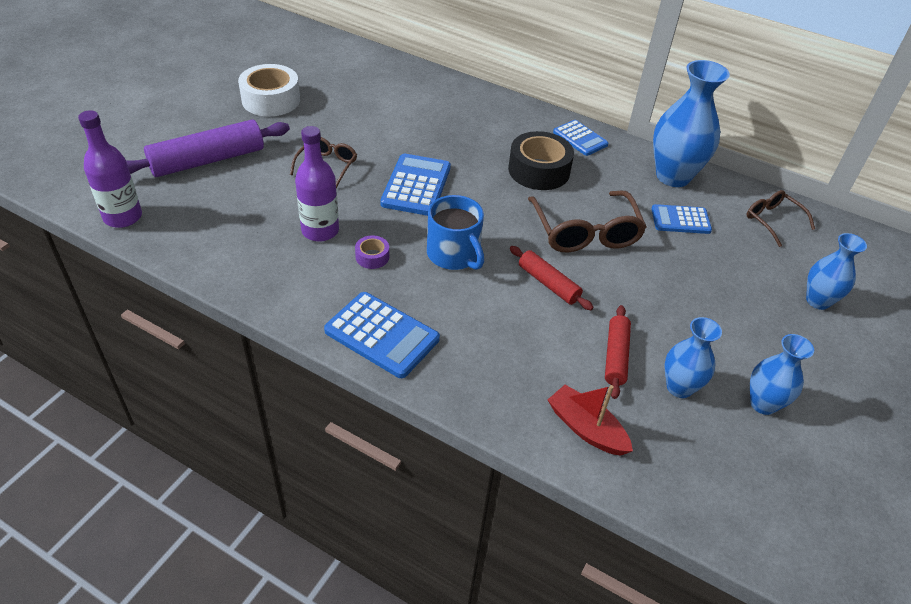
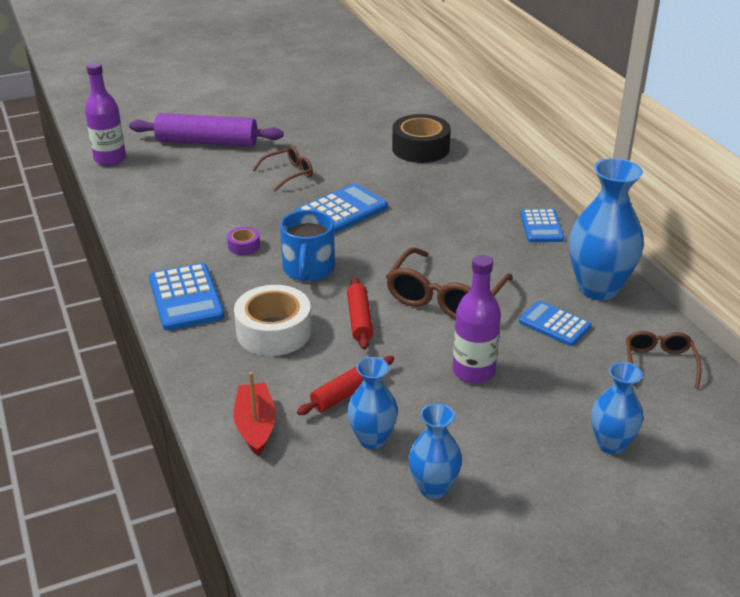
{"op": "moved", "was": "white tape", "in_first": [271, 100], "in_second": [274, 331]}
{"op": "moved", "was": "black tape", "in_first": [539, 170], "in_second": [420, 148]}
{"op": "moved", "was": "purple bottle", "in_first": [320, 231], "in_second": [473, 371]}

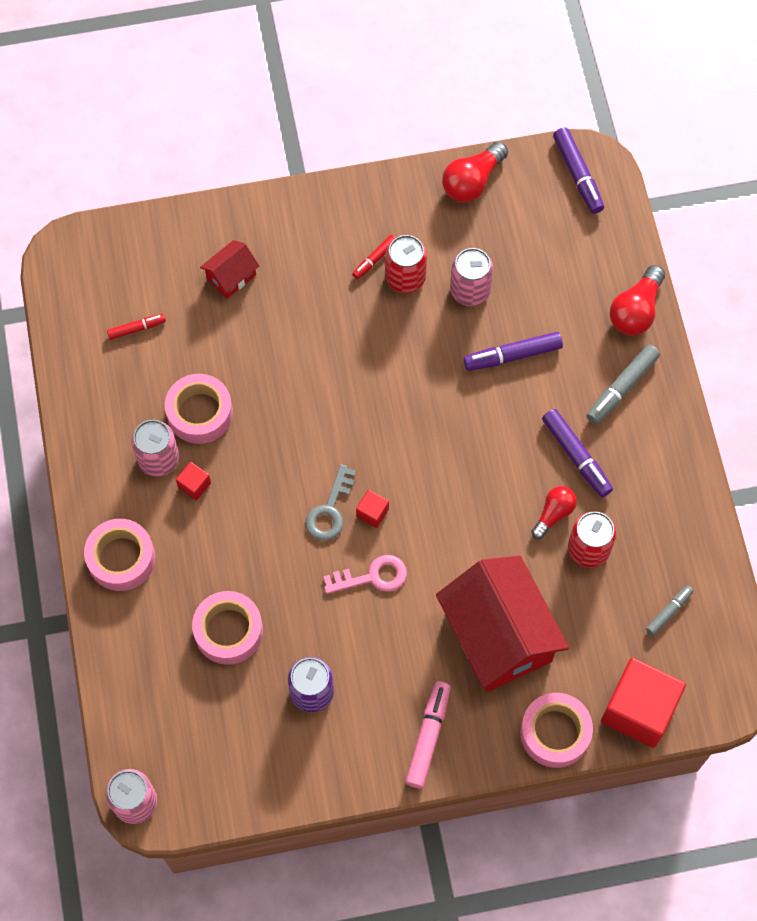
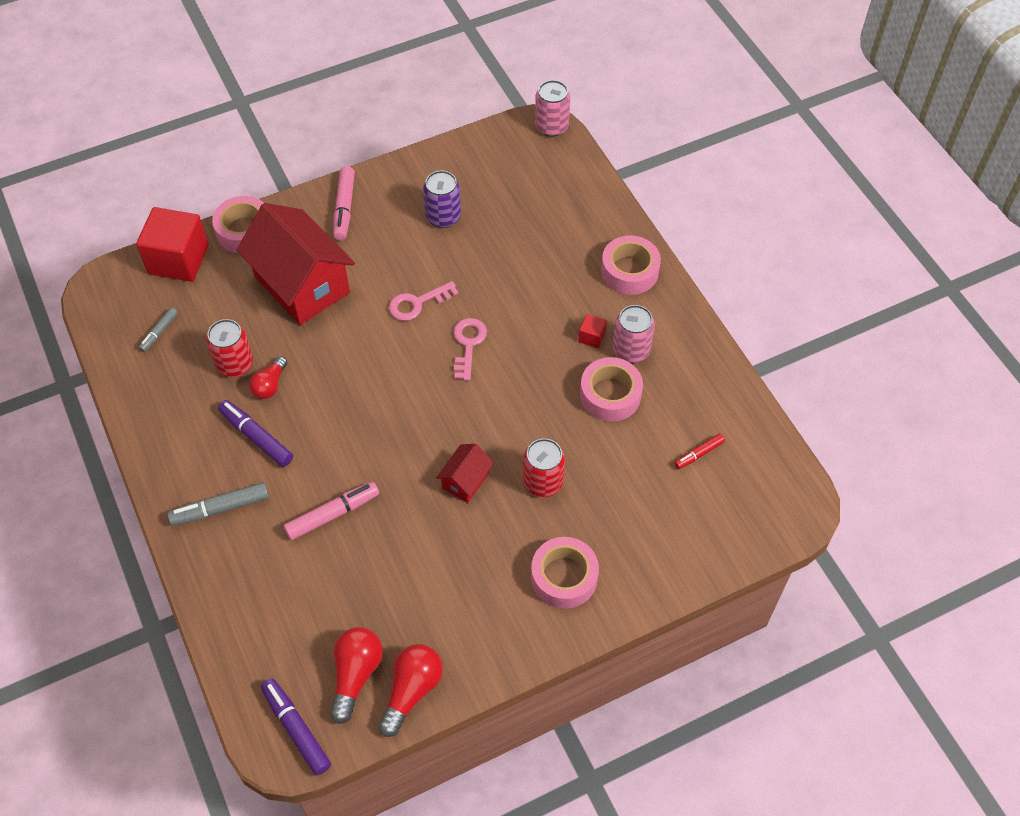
{"op": "turned", "was": "grey marker", "in_first": [622, 388], "in_second": [220, 508], "clockwise": -135}
{"op": "recoloured", "was": "purple marker", "now": "pink marker", "in_first": [512, 355], "in_second": [332, 514]}
{"op": "moved", "was": "red light bulb", "in_first": [636, 310], "in_second": [356, 675]}
{"op": "moved", "was": "red house", "in_first": [231, 277], "in_second": [465, 481]}
{"op": "recoloured", "was": "grey key", "now": "pink key", "in_first": [330, 510], "in_second": [468, 344]}
{"op": "moved", "was": "red can", "in_first": [405, 278], "in_second": [543, 482]}
{"op": "moved", "was": "pink tape", "in_first": [228, 631], "in_second": [564, 577]}
{"op": "removed", "was": "red marker", "in_first": [375, 259]}
{"op": "removed", "was": "red cube", "in_first": [372, 513]}
{"op": "removed", "was": "pink can", "in_first": [470, 290]}

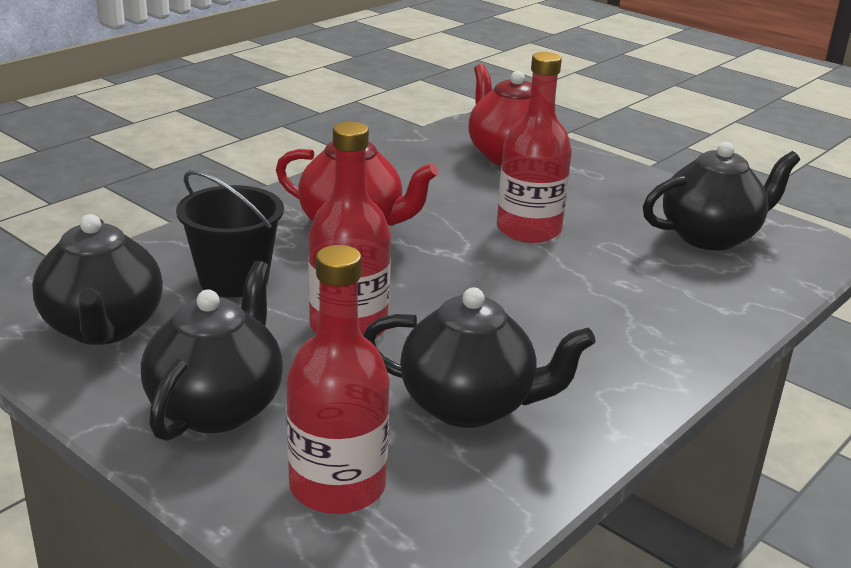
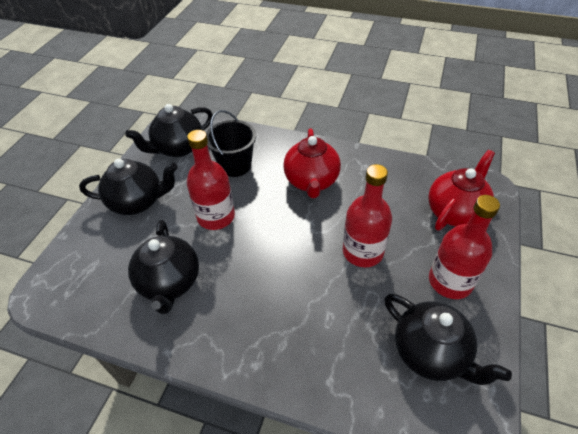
{"op": "moved", "was": "red bottle", "in_first": [337, 486], "in_second": [450, 281]}

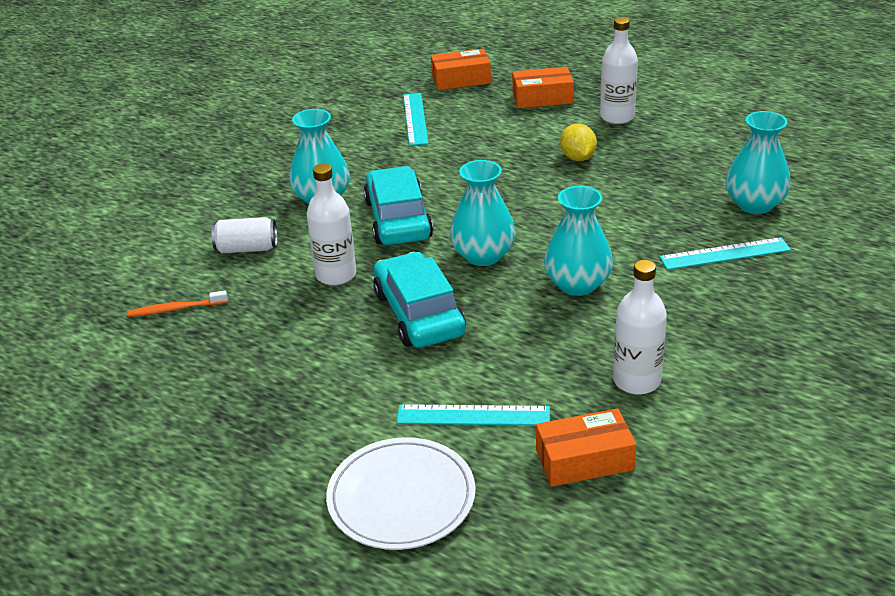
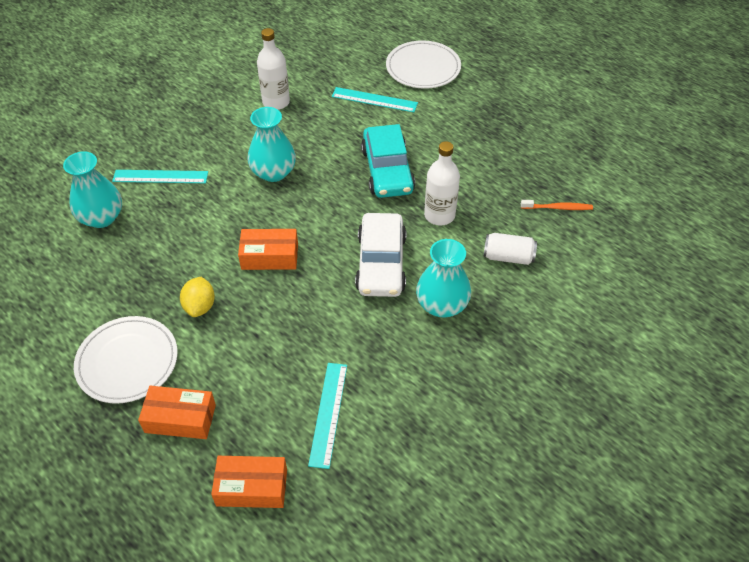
{"op": "replaced", "was": "white bottle", "now": "white plate", "in_first": [617, 117], "in_second": [127, 361]}
{"op": "moved", "was": "orange box", "in_first": [584, 460], "in_second": [270, 256]}
{"op": "recoloured", "was": "turquoise car", "now": "white car", "in_first": [398, 219], "in_second": [381, 263]}
{"op": "removed", "was": "turquoise vase", "in_first": [483, 255]}

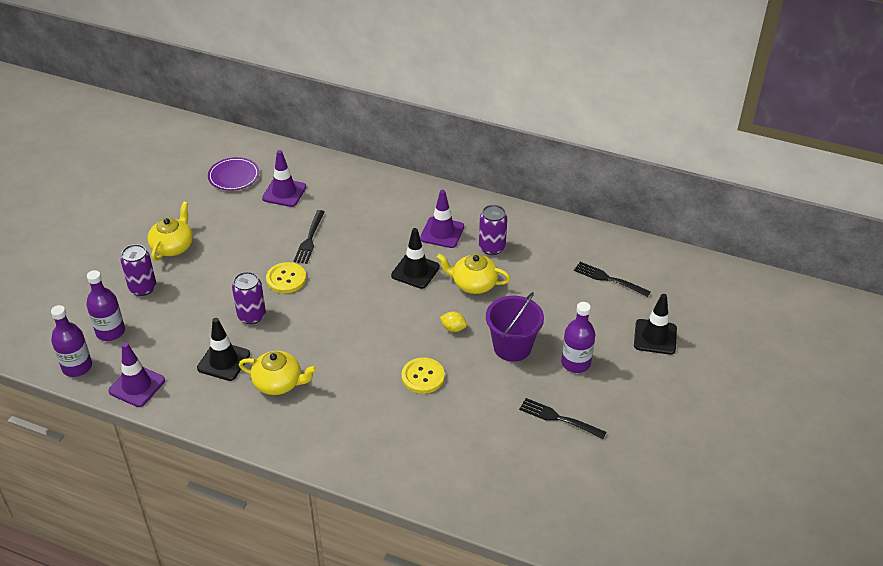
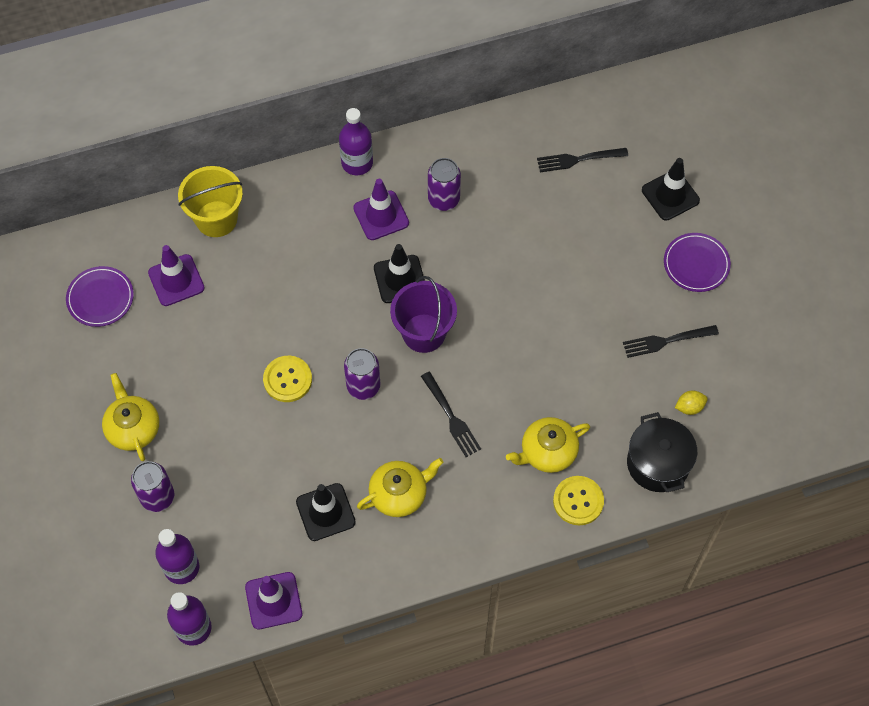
{"op": "added", "now": "yellow bucket", "in_second": [216, 219]}
{"op": "moved", "was": "purple bottle", "in_first": [575, 363], "in_second": [357, 163]}
{"op": "moved", "was": "purple can", "in_first": [251, 316], "in_second": [363, 386]}
{"op": "moved", "was": "purple bucket", "in_first": [512, 347], "in_second": [424, 333]}
{"op": "moved", "was": "black fork", "in_first": [309, 239], "in_second": [450, 416]}
{"op": "moved", "was": "yellow teapot", "in_first": [473, 284], "in_second": [547, 452]}
{"op": "moved", "was": "yellow button", "in_first": [423, 377], "in_second": [578, 501]}
{"op": "added", "now": "black pot", "in_second": [658, 463]}
{"op": "added", "now": "purple plate", "in_second": [696, 264]}
{"op": "moved", "was": "yellow lemon", "in_first": [453, 328], "in_second": [689, 407]}

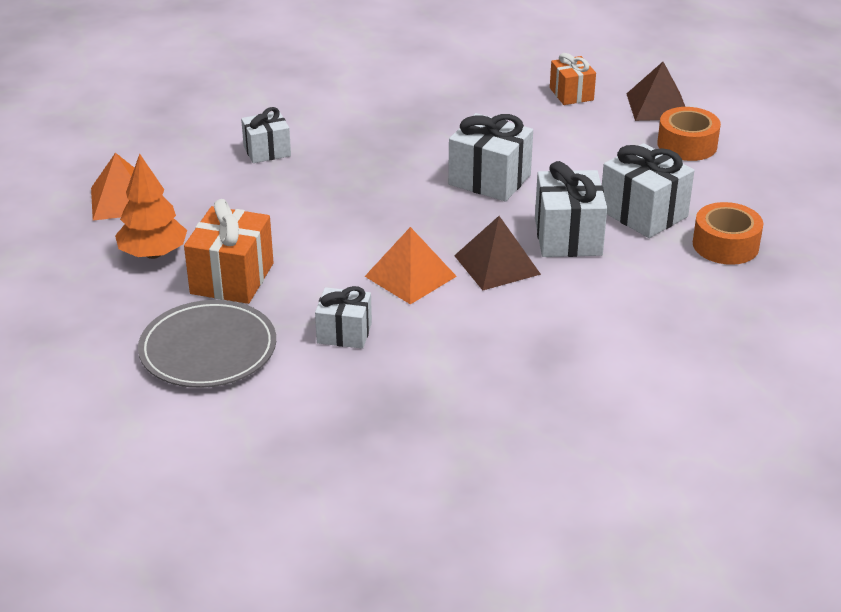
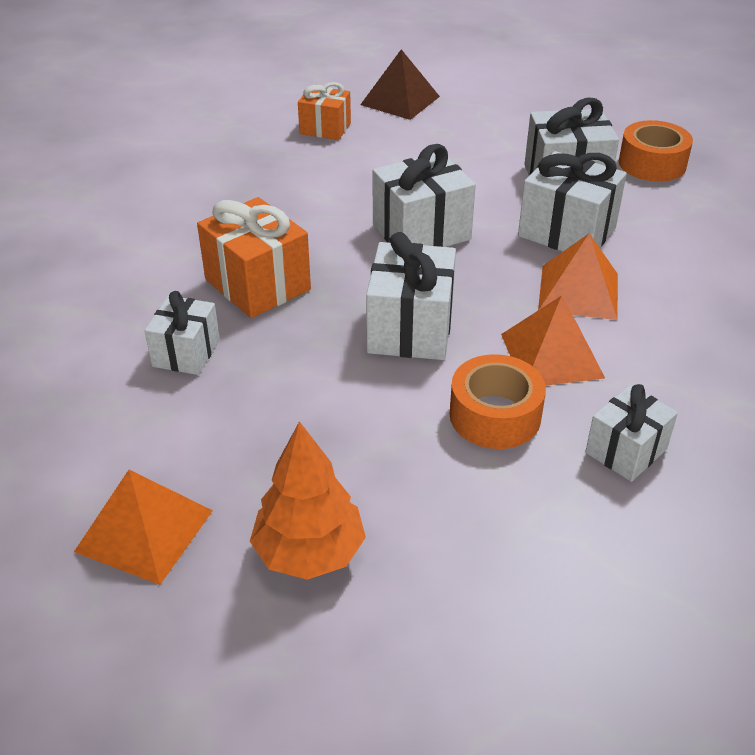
{"op": "moved", "was": "orange gift", "in_first": [232, 278], "in_second": [257, 284]}
{"op": "added", "now": "white gift", "in_second": [410, 329]}
{"op": "moved", "was": "orange tape", "in_first": [687, 145], "in_second": [495, 415]}
{"op": "recoloured", "was": "brown pyramid", "now": "orange pyramid", "in_first": [497, 265], "in_second": [579, 292]}
{"op": "removed", "was": "grey plate", "in_first": [208, 350]}

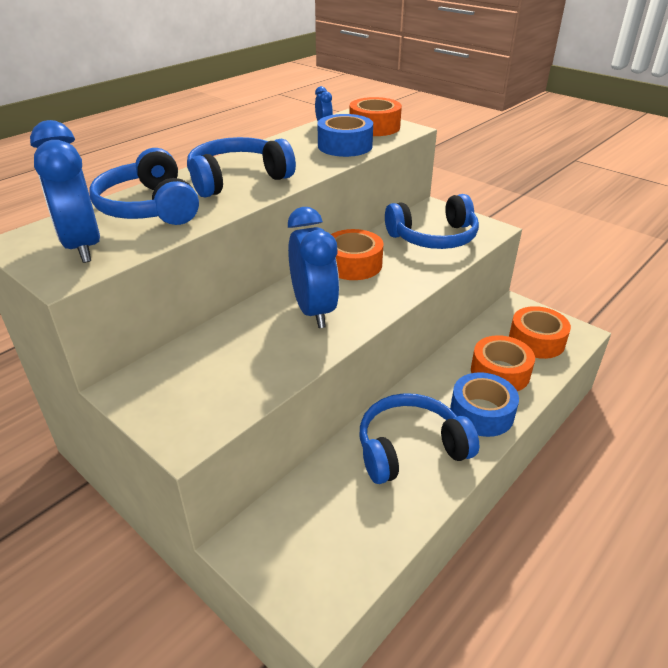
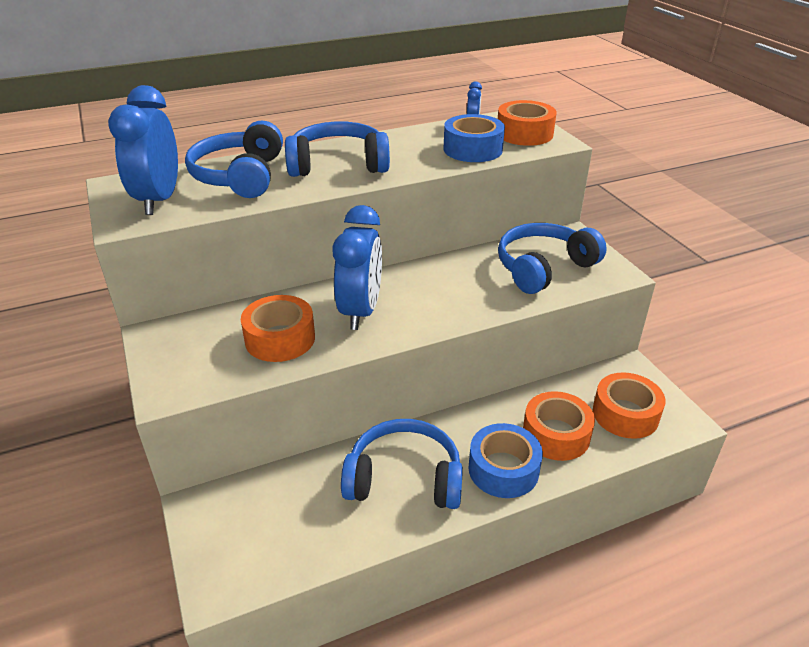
{"op": "moved", "was": "orange tape", "in_first": [353, 264], "in_second": [280, 339]}
{"op": "turned", "was": "blue headphones", "in_first": [434, 237], "in_second": [543, 268], "clockwise": 135}

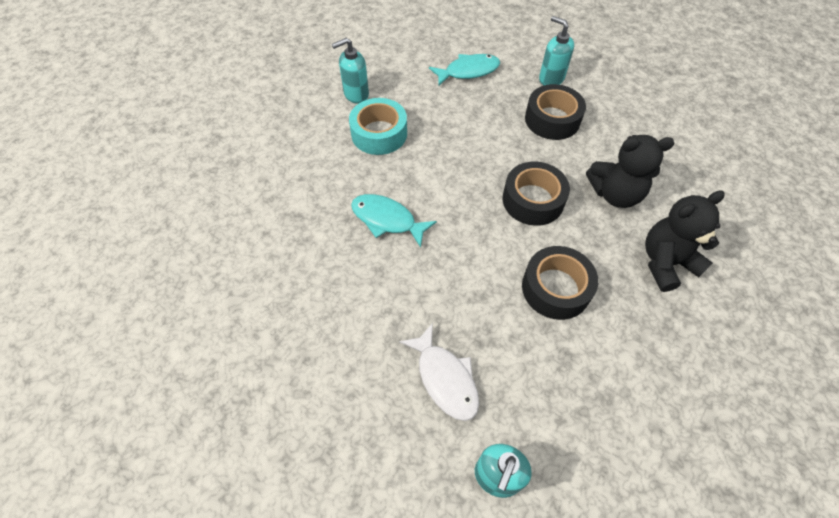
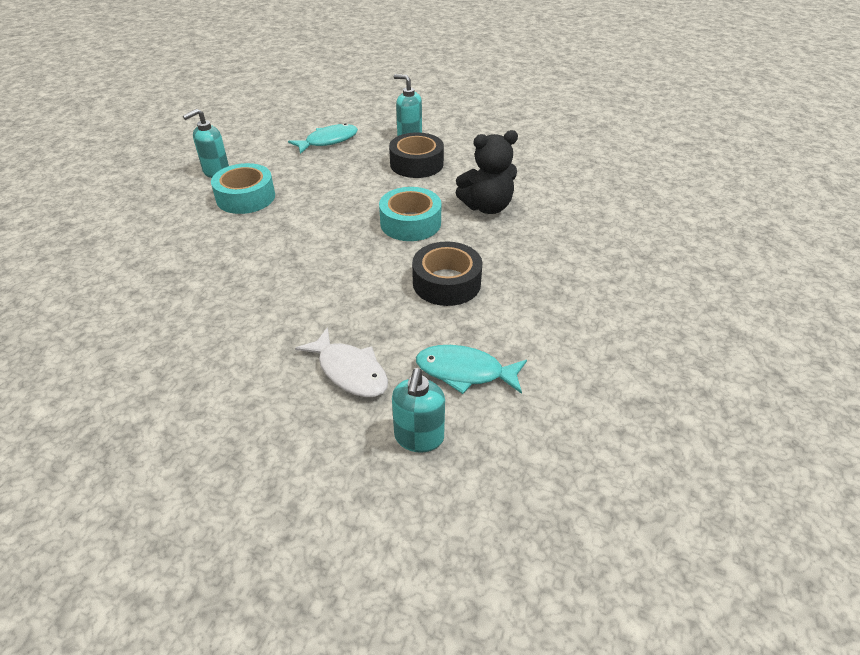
{"op": "recoloured", "was": "black tape", "now": "turquoise tape", "in_first": [533, 200], "in_second": [410, 223]}
{"op": "moved", "was": "turquoise fish", "in_first": [387, 220], "in_second": [465, 372]}
{"op": "removed", "was": "black teddy bear", "in_first": [666, 263]}

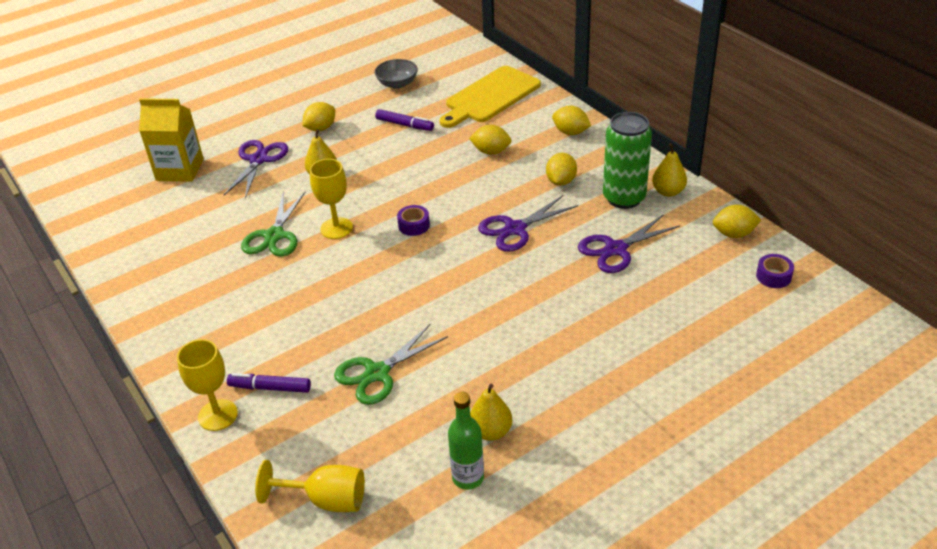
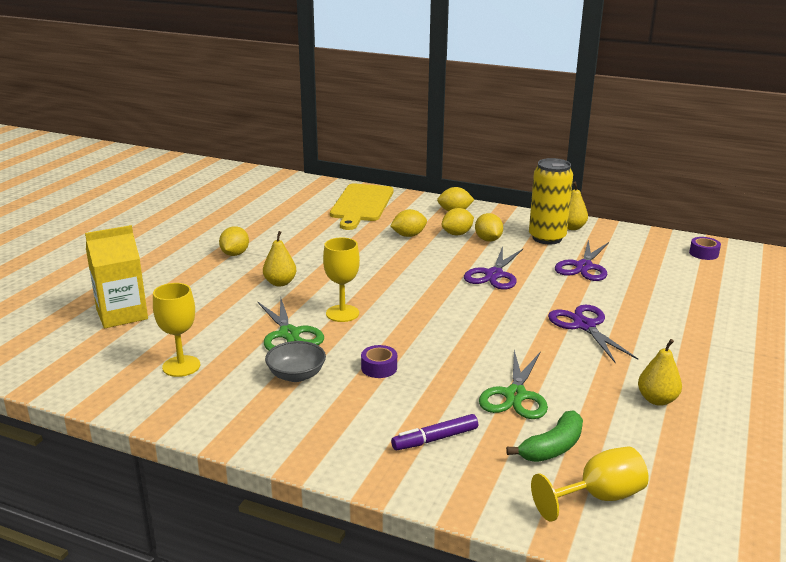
{"op": "moved", "was": "yellow goblet", "in_first": [218, 415], "in_second": [181, 366]}
{"op": "moved", "was": "grey bowl", "in_first": [397, 84], "in_second": [296, 375]}
{"op": "moved", "was": "purple tape", "in_first": [414, 225], "in_second": [379, 368]}
{"op": "moved", "was": "yellow lemon", "in_first": [734, 234], "in_second": [457, 234]}
{"op": "added", "now": "green banana", "in_second": [552, 447]}
{"op": "recoloured", "was": "green can", "now": "yellow can", "in_first": [624, 198], "in_second": [547, 238]}
{"op": "moved", "was": "purple scissors", "in_first": [258, 160], "in_second": [584, 326]}
{"op": "removed", "was": "purple marker", "in_first": [404, 125]}
{"op": "removed", "was": "green bottle", "in_first": [468, 477]}

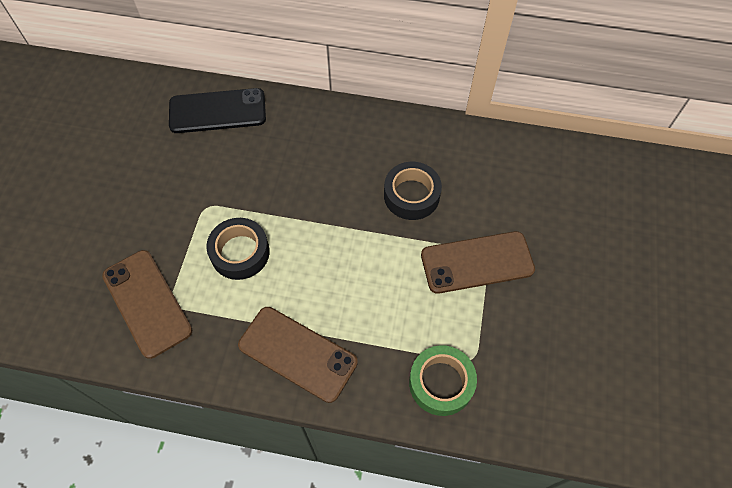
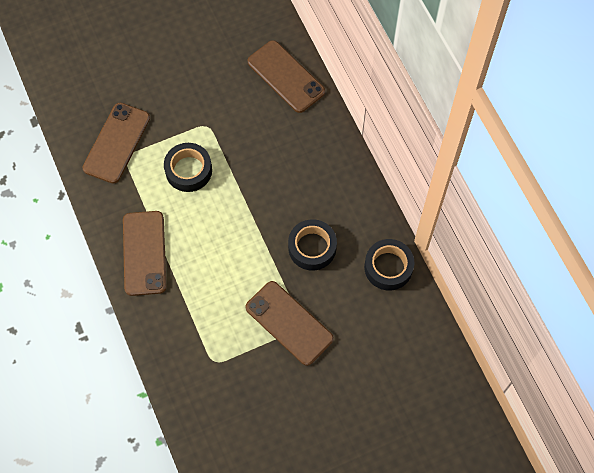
{"op": "recoloured", "was": "black phone", "now": "brown phone", "in_first": [217, 111], "in_second": [286, 76]}
{"op": "added", "now": "black tape", "in_second": [388, 267]}
{"op": "removed", "was": "green tape", "in_first": [441, 383]}

